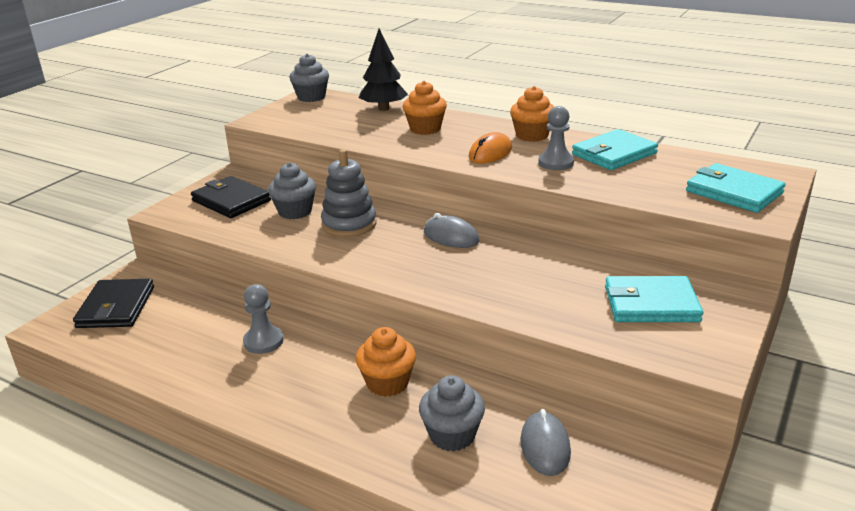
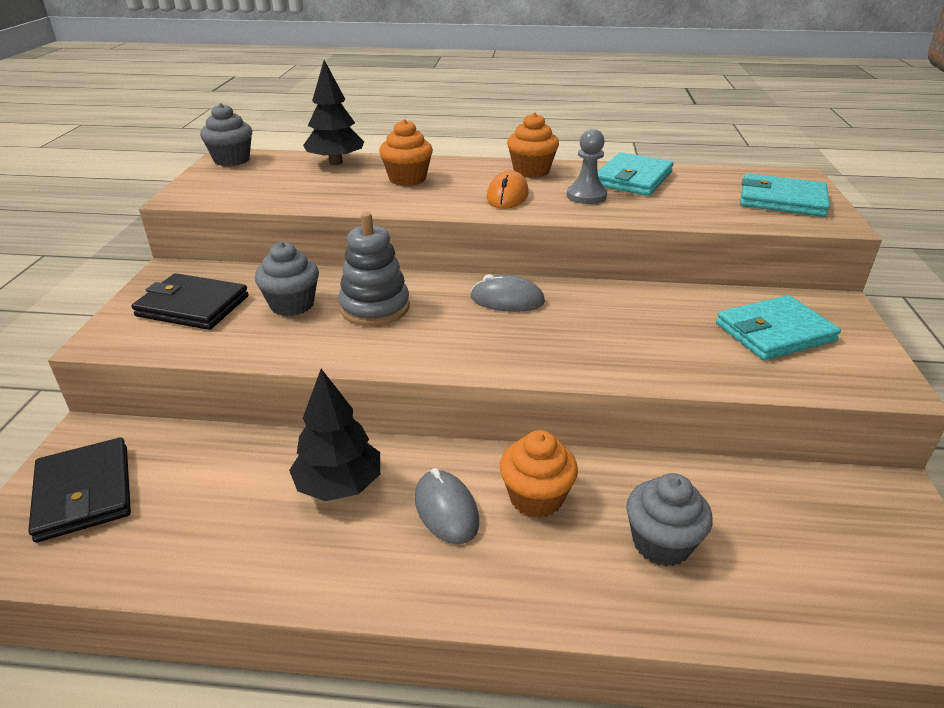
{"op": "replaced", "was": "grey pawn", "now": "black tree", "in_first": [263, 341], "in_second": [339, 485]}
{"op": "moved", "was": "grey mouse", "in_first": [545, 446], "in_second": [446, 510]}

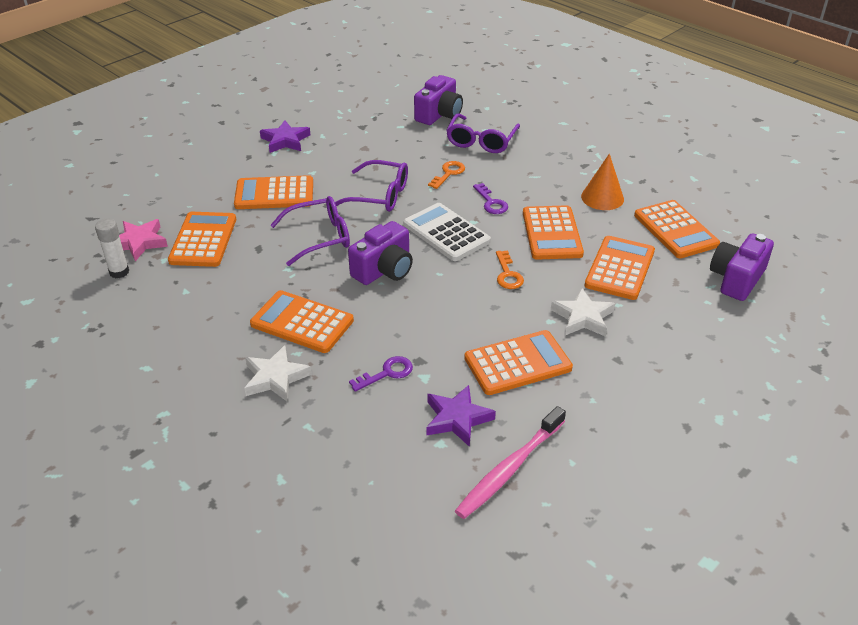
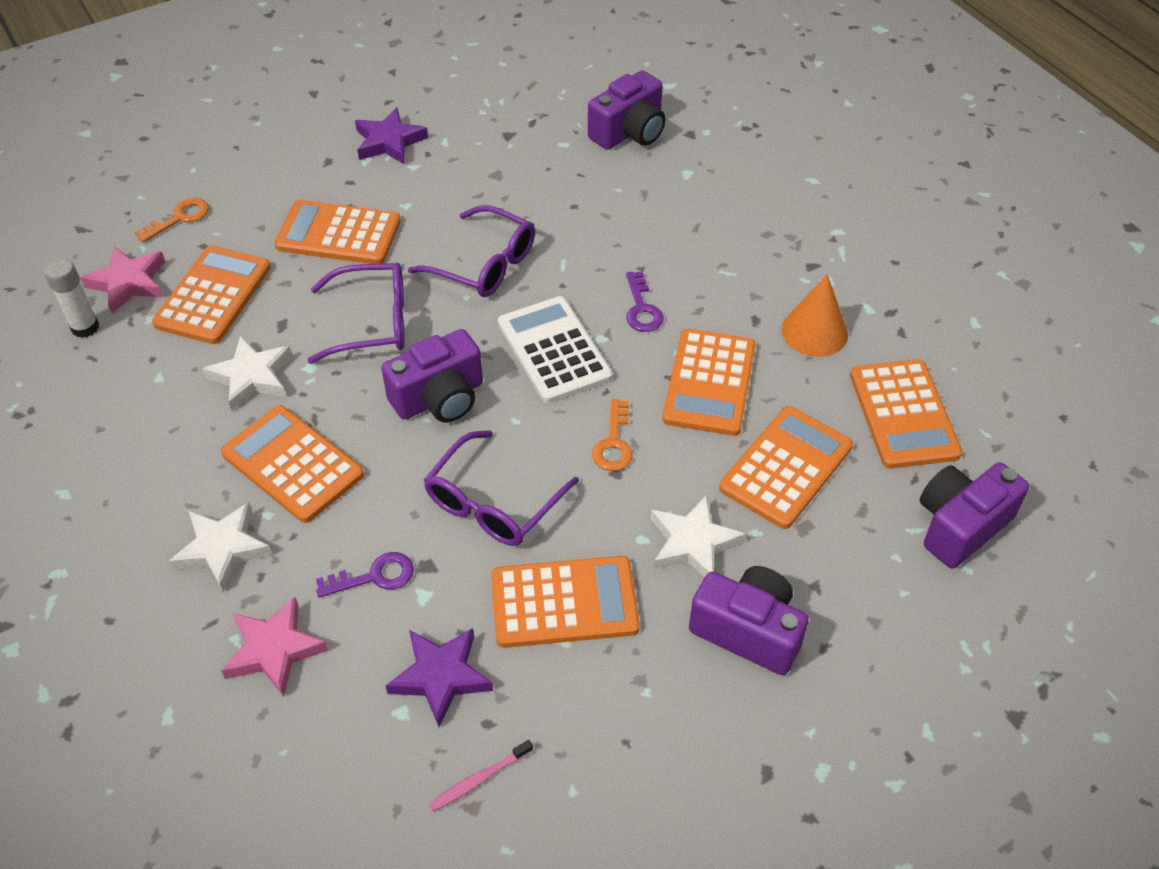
{"op": "moved", "was": "orange key", "in_first": [448, 173], "in_second": [179, 218]}
{"op": "added", "now": "white star", "in_second": [252, 377]}
{"op": "added", "now": "pink star", "in_second": [274, 650]}
{"op": "moved", "was": "purple glasses", "in_first": [481, 141], "in_second": [493, 503]}
{"op": "resized", "was": "pink toothbrush", "in_first": [509, 469], "in_second": [479, 779], "ratio": 0.49}
{"op": "added", "now": "purple camera", "in_second": [748, 631]}

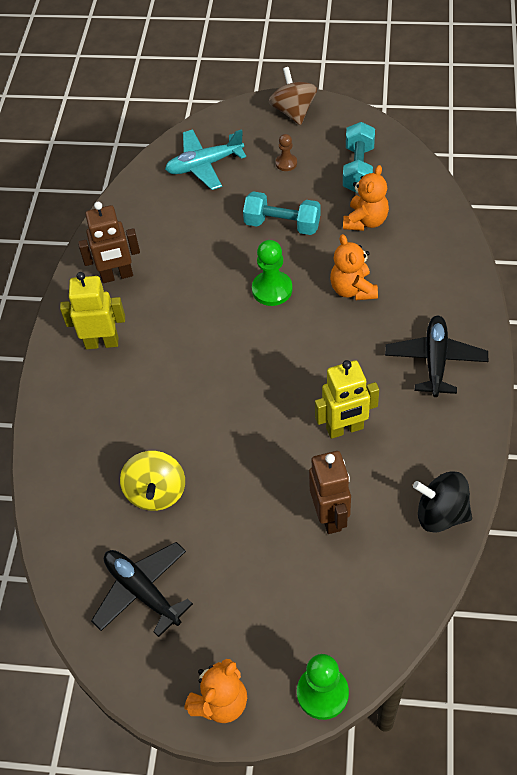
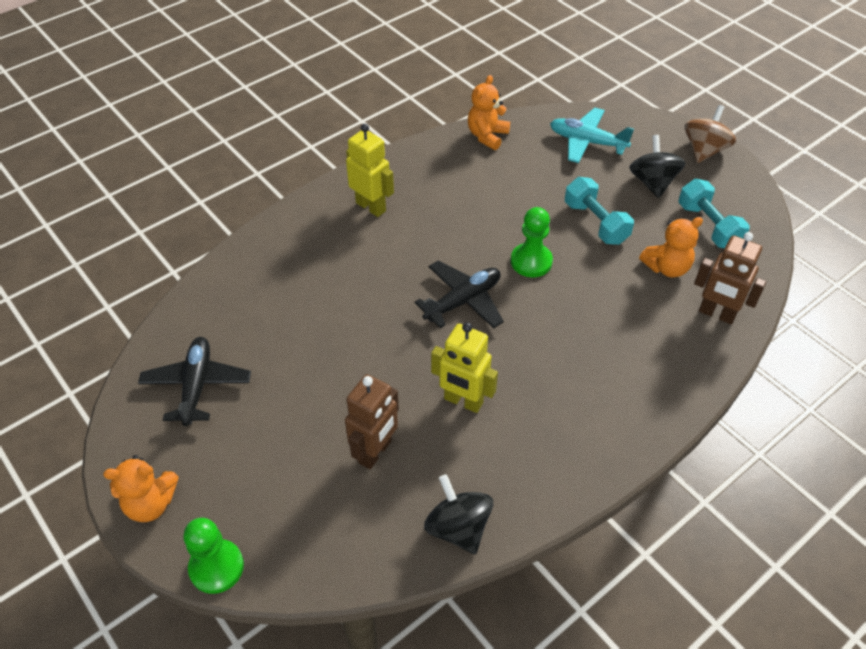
{"op": "moved", "was": "black plane", "in_first": [435, 361], "in_second": [463, 301]}
{"op": "moved", "was": "orange teddy bear", "in_first": [353, 289], "in_second": [487, 136]}
{"op": "replaced", "was": "brown pawn", "now": "black spinning top", "in_first": [286, 163], "in_second": [652, 182]}
{"op": "turned", "was": "turquoise dumbbell", "in_first": [358, 169], "in_second": [708, 226], "clockwise": -75}
{"op": "moved", "was": "brown robot", "in_first": [117, 276], "in_second": [716, 314]}
{"op": "removed", "was": "yellow spinning top", "in_first": [156, 492]}

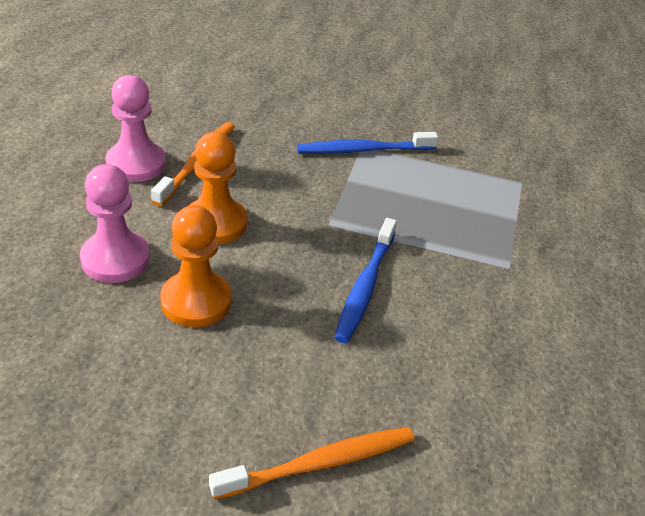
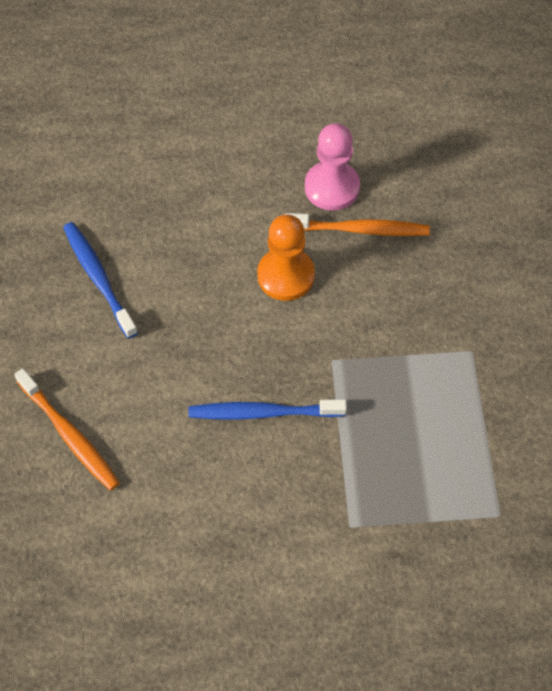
{"op": "moved", "was": "blue toothbrush", "in_first": [363, 150], "in_second": [98, 278]}
{"op": "removed", "was": "pink pawn", "in_first": [115, 259]}
{"op": "removed", "was": "orange pawn", "in_first": [196, 301]}

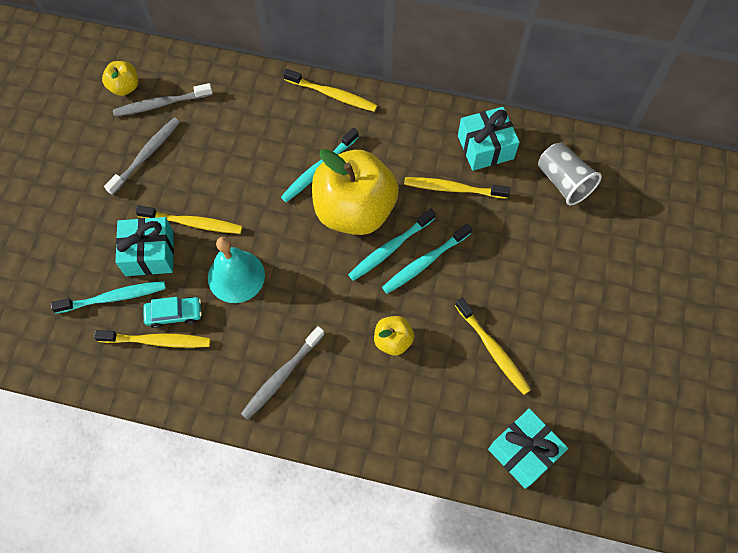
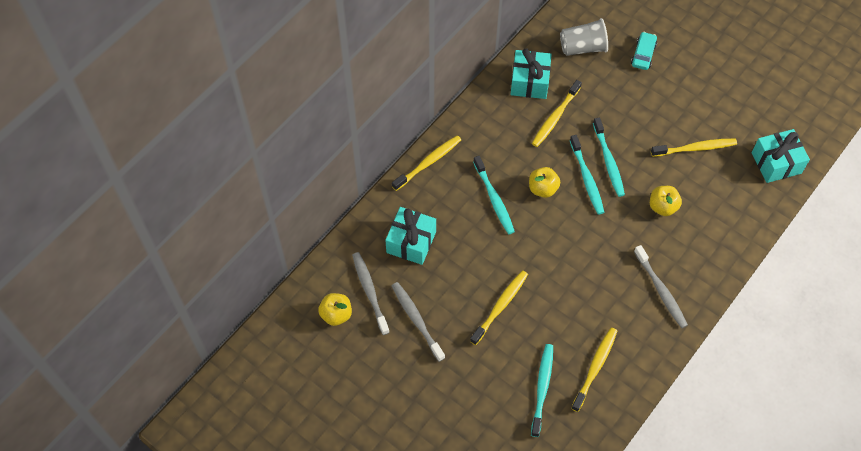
{"op": "turned", "was": "grey toothbrush", "in_first": [161, 104], "in_second": [370, 292], "clockwise": 150}
{"op": "moved", "was": "turquoise gift", "in_first": [149, 254], "in_second": [411, 242]}
{"op": "resized", "was": "yellow apple", "in_first": [354, 210], "in_second": [542, 189], "ratio": 0.44}
{"op": "moved", "was": "turquoise car", "in_first": [174, 314], "in_second": [643, 54]}
{"op": "removed", "was": "turquoise bell", "in_first": [236, 276]}

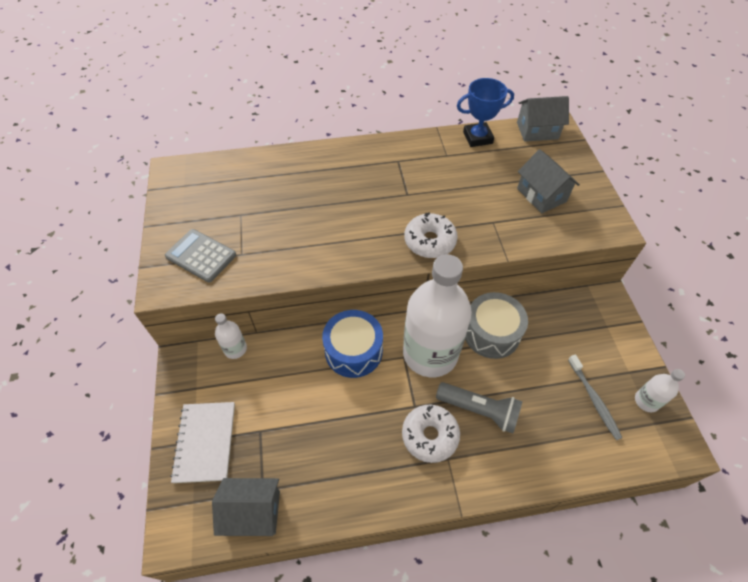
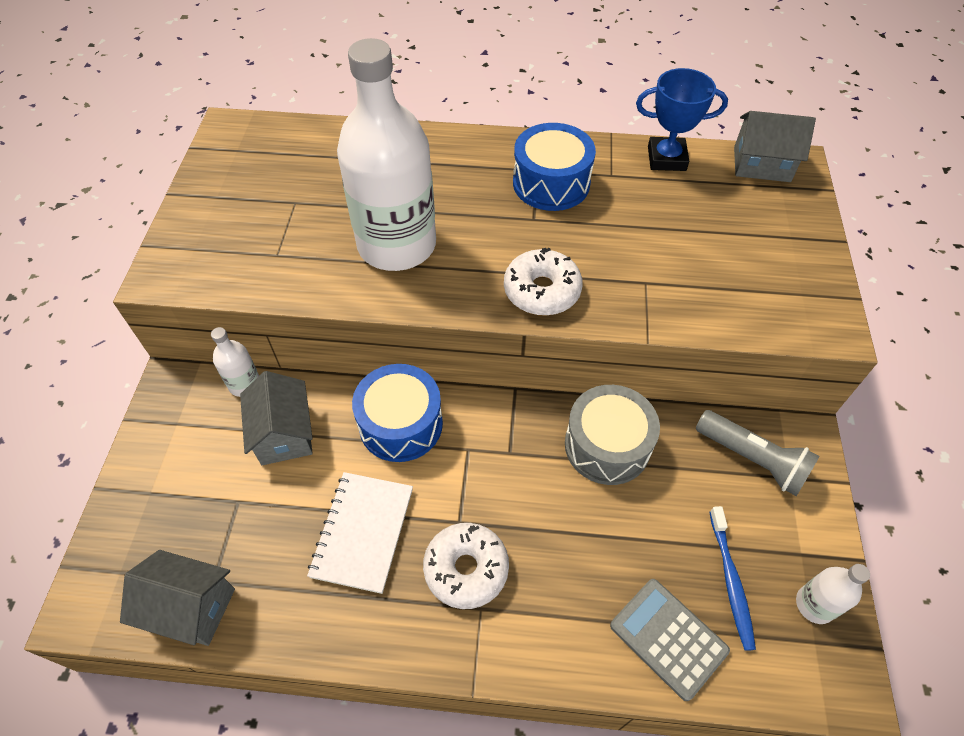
{"op": "moved", "was": "grey house", "in_first": [541, 195], "in_second": [284, 434]}
{"op": "moved", "was": "white notebook", "in_first": [205, 442], "in_second": [362, 532]}
{"op": "moved", "was": "white bottle", "in_first": [430, 353], "in_second": [397, 245]}
{"op": "added", "now": "blue drum", "in_second": [551, 183]}
{"op": "moved", "was": "grey calculator", "in_first": [201, 256], "in_second": [668, 638]}
{"op": "moved", "was": "grey flashlight", "in_first": [479, 410], "in_second": [753, 459]}
{"op": "recoloured", "was": "grey toothbrush", "now": "blue toothbrush", "in_first": [594, 400], "in_second": [731, 581]}

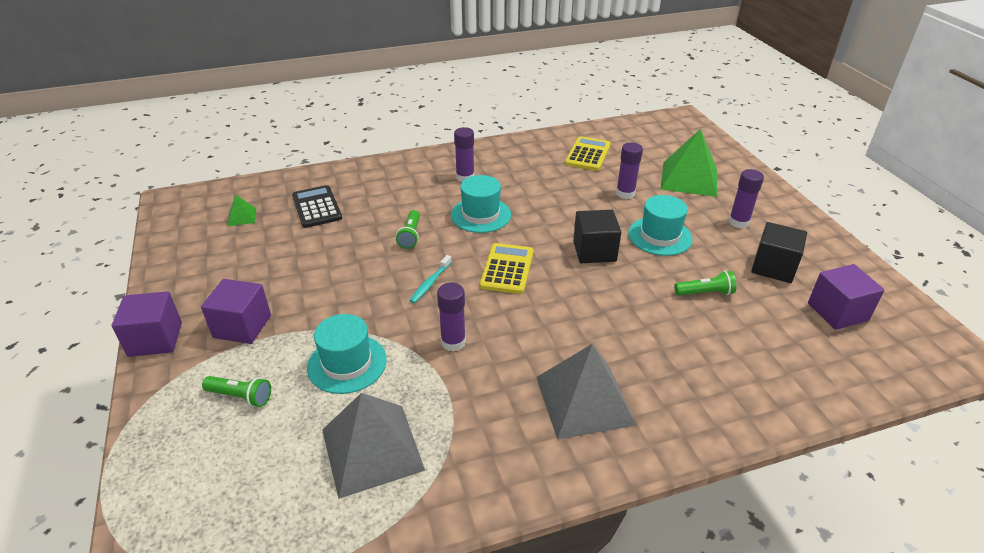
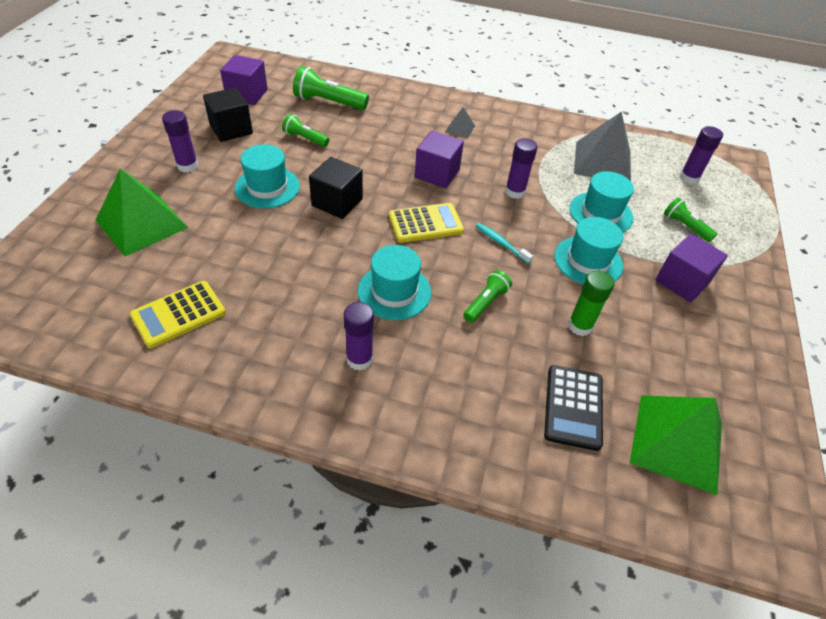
{"op": "added", "now": "green flashlight", "in_second": [328, 102]}
{"op": "turned", "was": "yellow calculator", "in_first": [507, 269], "in_second": [425, 223], "clockwise": -150}
{"op": "moved", "was": "purple cube", "in_first": [155, 339], "in_second": [437, 174]}
{"op": "resized", "was": "grey pyramid", "in_first": [584, 400], "in_second": [460, 128], "ratio": 0.45}
{"op": "turned", "was": "turquoise toothbrush", "in_first": [430, 283], "in_second": [501, 243], "clockwise": -105}
{"op": "added", "now": "turquoise hat", "in_second": [588, 261]}
{"op": "added", "now": "green glue stick", "in_second": [580, 326]}
{"op": "resized", "was": "green pyramid", "in_first": [242, 217], "in_second": [676, 442], "ratio": 2.21}
{"op": "moved", "was": "purple glue stick", "in_first": [625, 193], "in_second": [689, 178]}

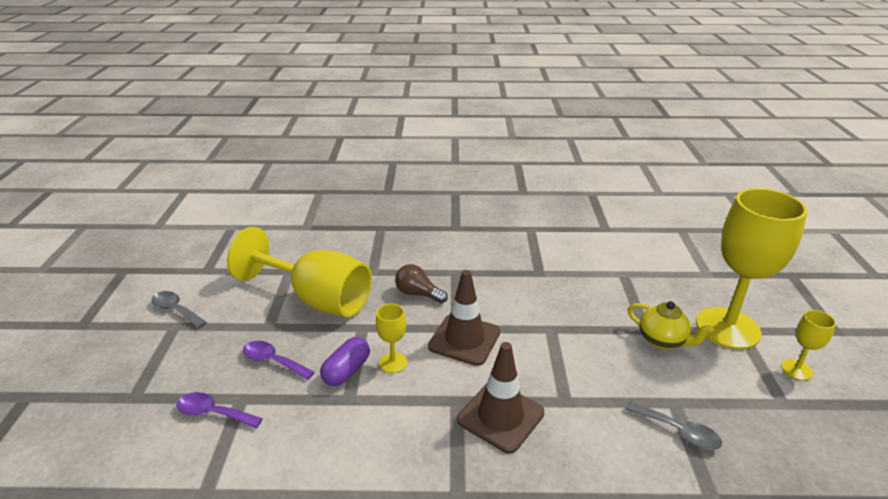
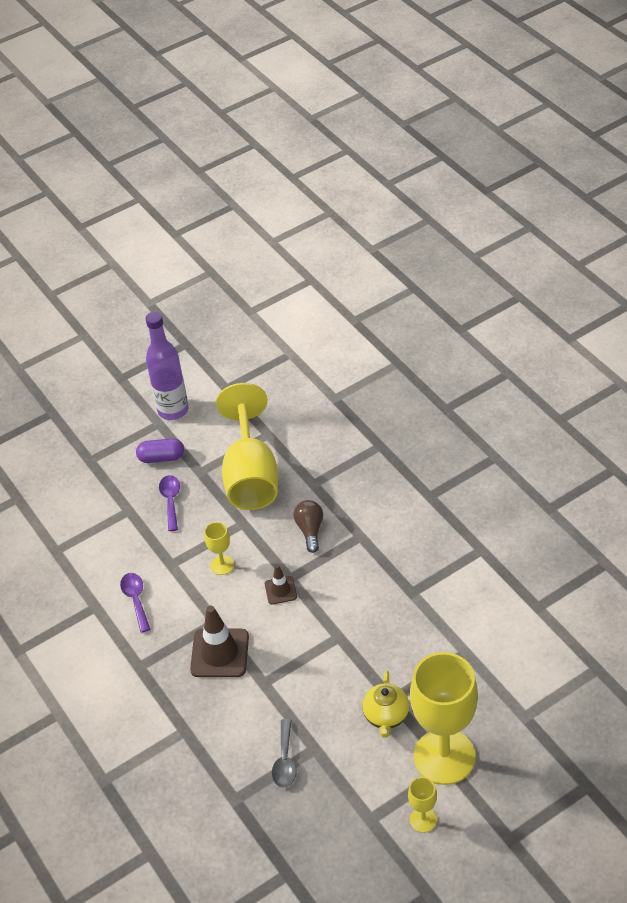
{"op": "moved", "was": "purple spoon", "in_first": [213, 413], "in_second": [136, 599]}
{"op": "moved", "was": "purple capsule", "in_first": [347, 371], "in_second": [161, 458]}
{"op": "replaced", "was": "grey spoon", "now": "purple bottle", "in_first": [176, 310], "in_second": [173, 410]}
{"op": "resized", "was": "brown traffic cone", "in_first": [464, 339], "in_second": [280, 590], "ratio": 0.54}

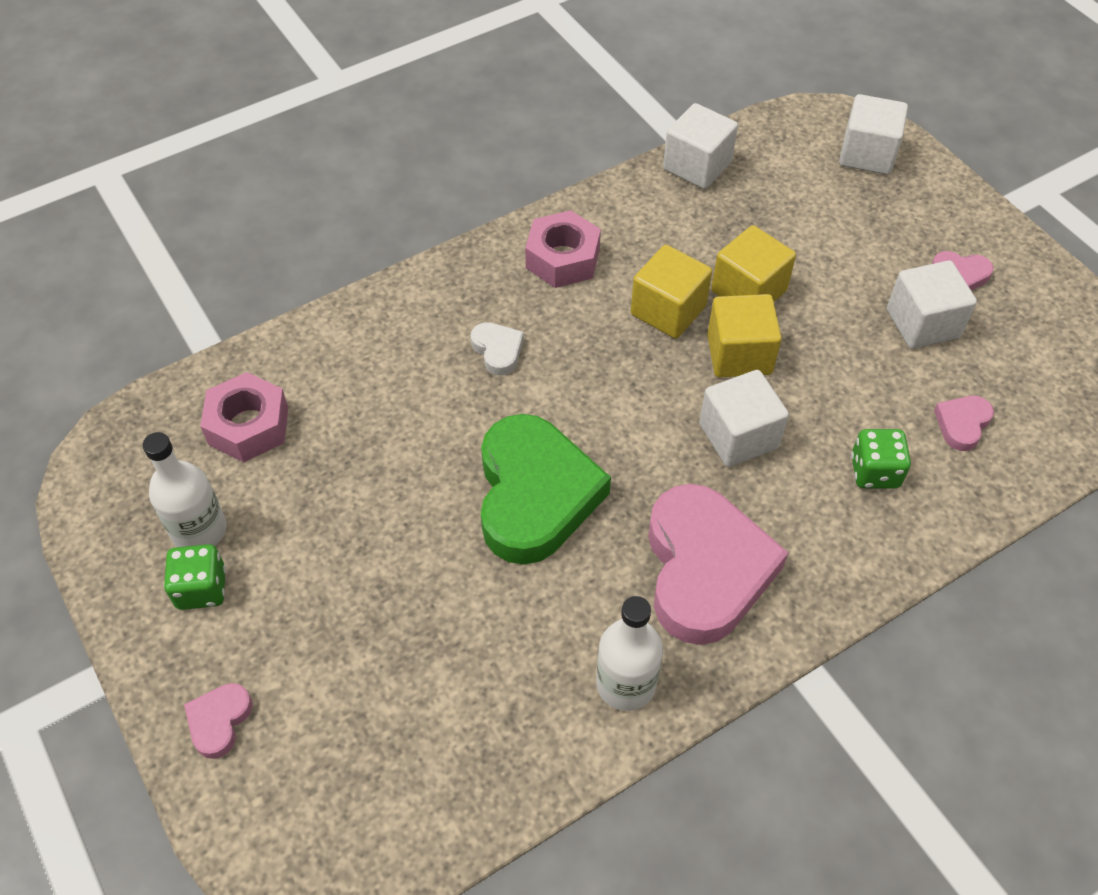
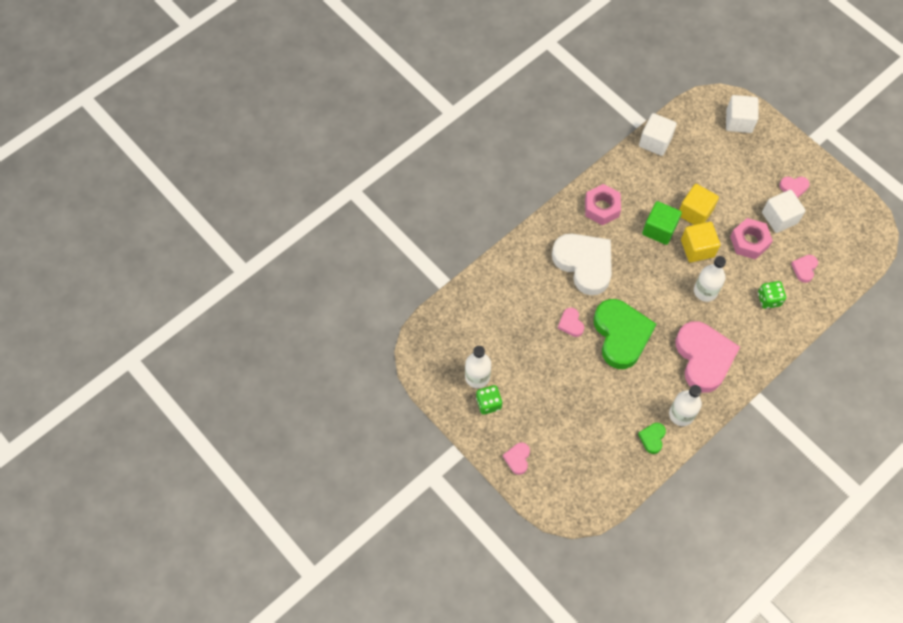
{"op": "resized", "was": "white heart", "in_first": [498, 350], "in_second": [584, 264], "ratio": 2.34}
{"op": "added", "now": "pink heart", "in_second": [571, 324]}
{"op": "added", "now": "green heart", "in_second": [652, 438]}
{"op": "recoloured", "was": "yellow cube", "now": "green cube", "in_first": [668, 310], "in_second": [659, 229]}
{"op": "replaced", "was": "white cube", "now": "white bottle", "in_first": [738, 436], "in_second": [705, 291]}
{"op": "moved", "was": "pink nut", "in_first": [248, 426], "in_second": [749, 242]}

